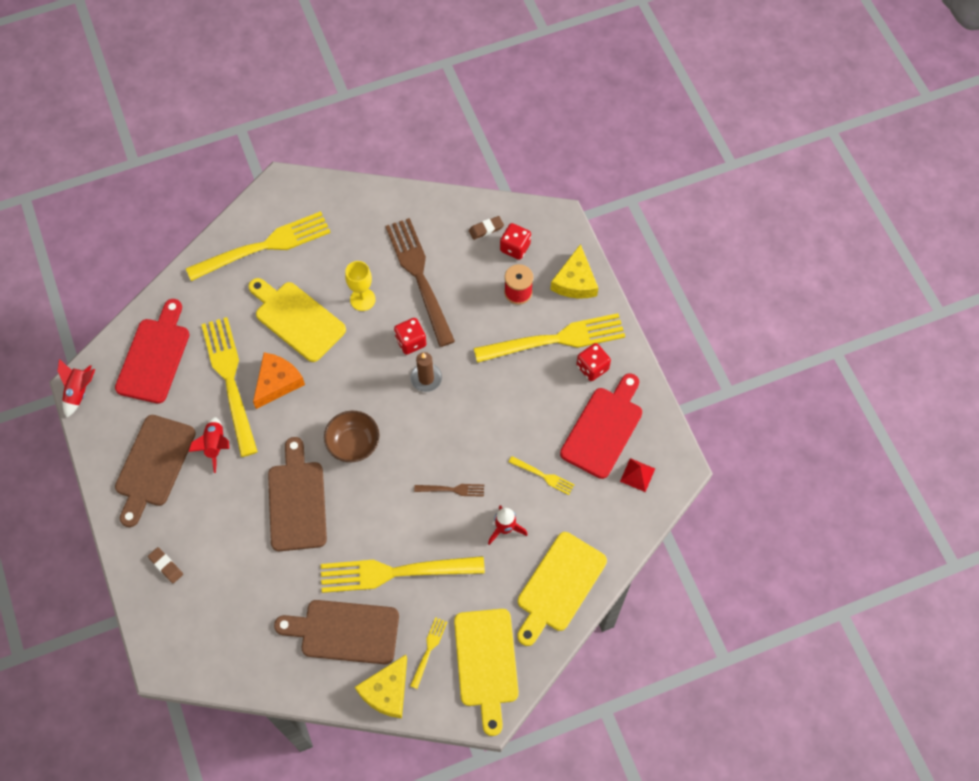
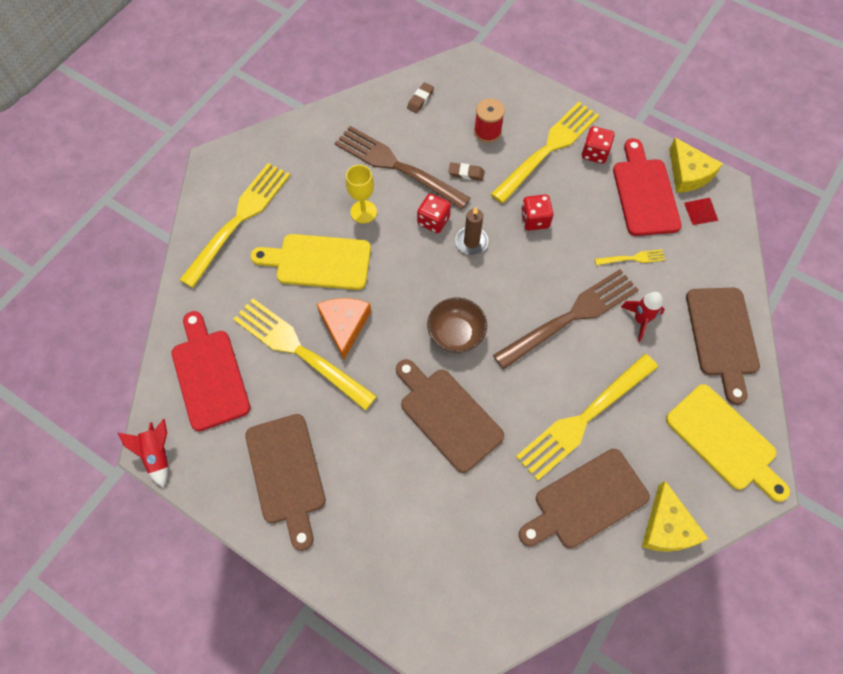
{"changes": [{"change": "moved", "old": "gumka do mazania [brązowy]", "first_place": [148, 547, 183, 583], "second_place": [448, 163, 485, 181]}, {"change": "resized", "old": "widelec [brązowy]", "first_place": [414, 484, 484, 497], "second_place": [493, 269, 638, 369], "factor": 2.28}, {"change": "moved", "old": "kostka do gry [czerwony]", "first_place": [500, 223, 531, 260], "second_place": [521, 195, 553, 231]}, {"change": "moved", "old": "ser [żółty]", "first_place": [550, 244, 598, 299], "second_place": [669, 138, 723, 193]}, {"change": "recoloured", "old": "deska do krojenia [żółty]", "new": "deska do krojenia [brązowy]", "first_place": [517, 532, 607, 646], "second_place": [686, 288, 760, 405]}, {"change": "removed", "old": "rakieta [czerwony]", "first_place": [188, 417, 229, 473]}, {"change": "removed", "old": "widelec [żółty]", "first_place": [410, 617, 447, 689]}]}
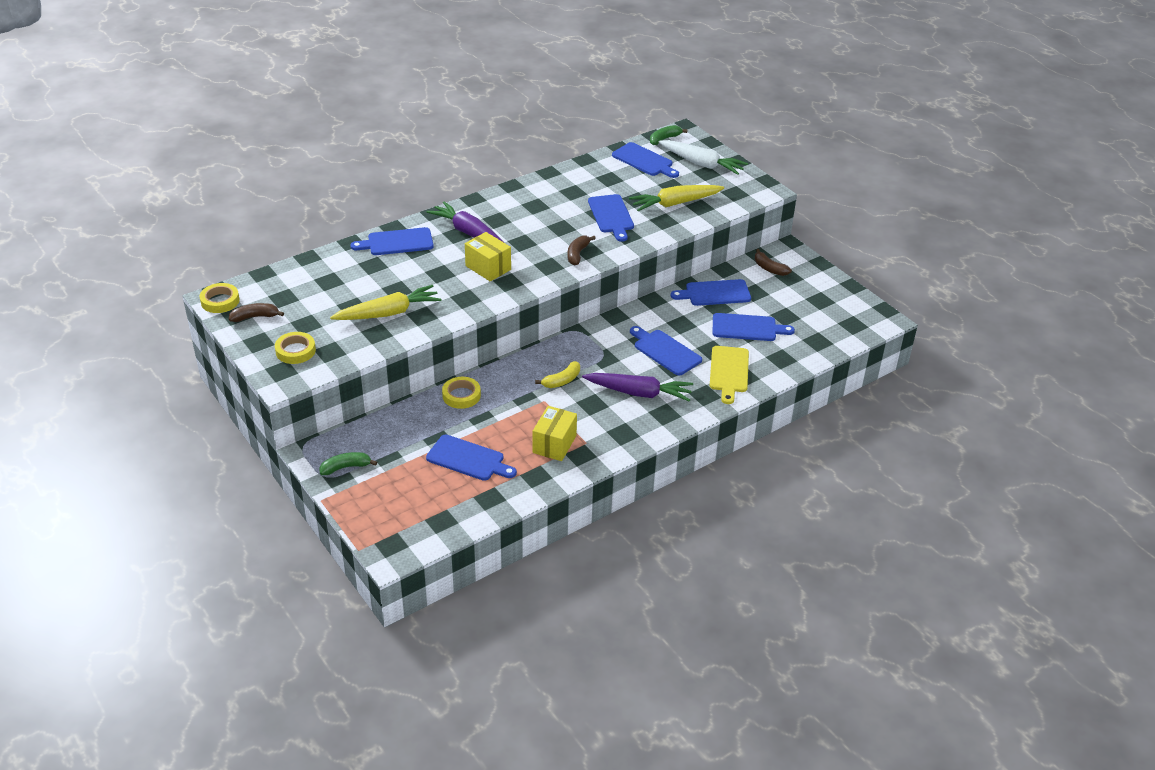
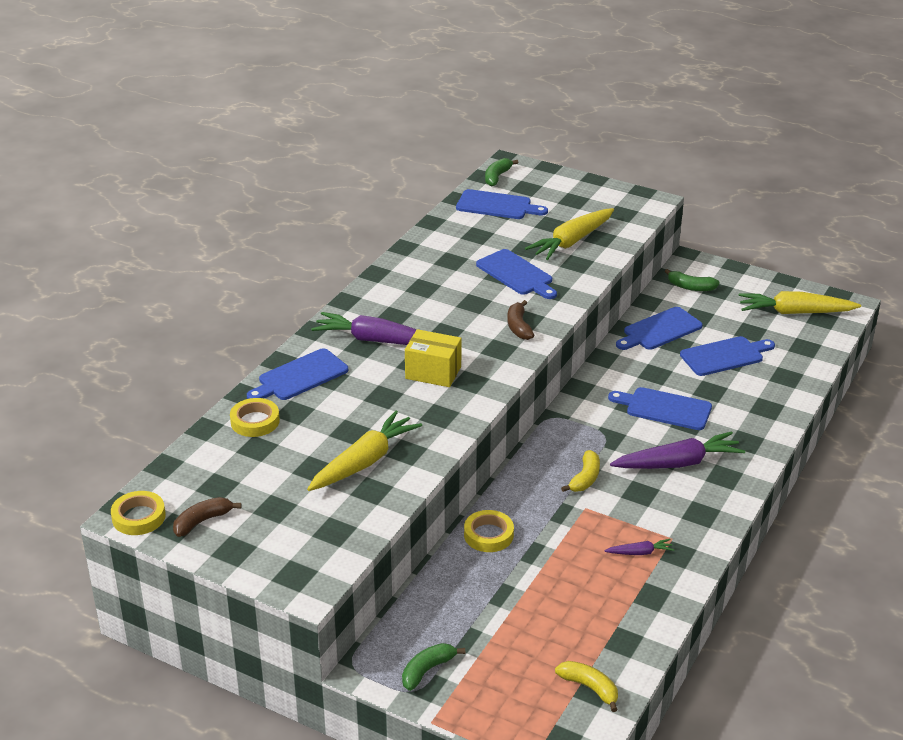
{"changes": [{"change": "moved", "old": "taśma klejąca [żółty]", "first_place": [275, 332, 316, 364], "second_place": [230, 398, 280, 437]}, {"change": "added", "new": "banan [żółty]", "second_place": [555, 661, 618, 712]}, {"change": "replaced", "old": "pudełko [żółty]", "new": "marchewka [fioletowy]", "first_place": [533, 406, 577, 461], "second_place": [605, 539, 674, 555]}, {"change": "recoloured", "old": "banan [brązowy]", "new": "banan [zielony]", "first_place": [755, 249, 792, 276], "second_place": [665, 269, 720, 291]}, {"change": "added", "new": "marchewka [żółty]", "second_place": [739, 291, 861, 314]}, {"change": "removed", "old": "deska do krojenia [niebieski]", "first_place": [426, 435, 517, 481]}, {"change": "removed", "old": "marchewka [biały]", "first_place": [659, 140, 748, 175]}, {"change": "removed", "old": "deska do krojenia [żółty]", "first_place": [710, 346, 749, 404]}]}
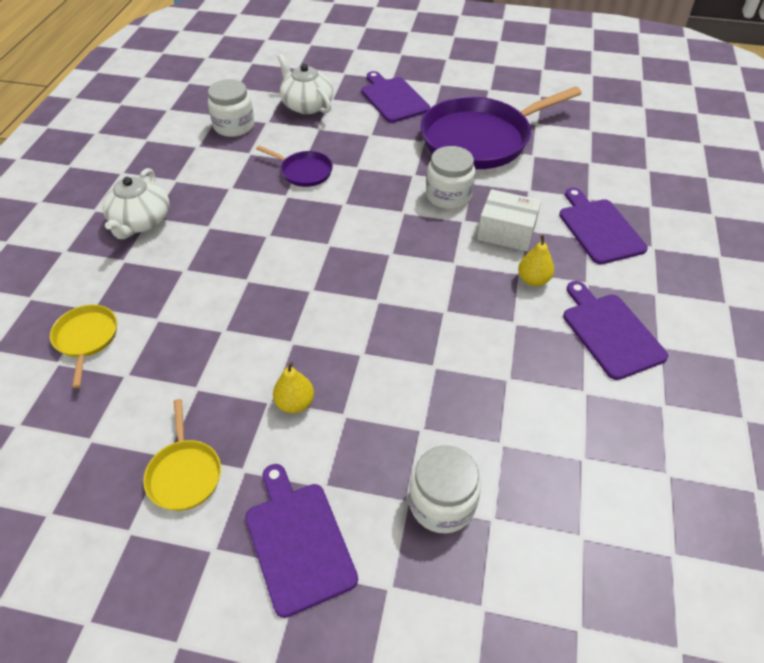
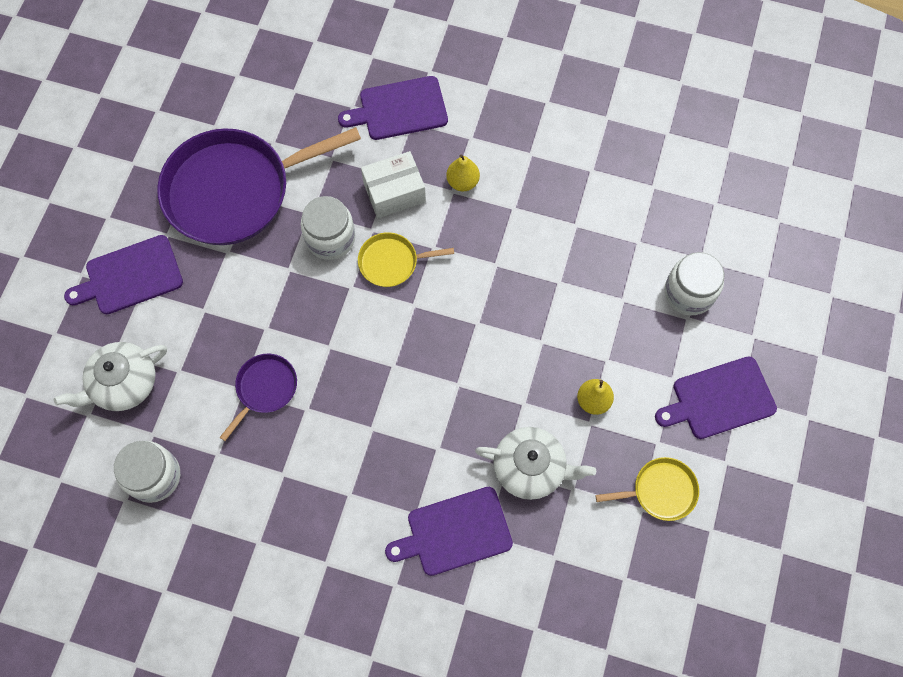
{"changes": [{"change": "turned", "old": "patelnia [fioletowy]", "first_place": [420, 86, 582, 169], "second_place": [157, 127, 361, 245], "degrees": 90}, {"change": "moved", "old": "patelnia [żółty]", "first_place": [50, 305, 117, 388], "second_place": [358, 232, 454, 287]}, {"change": "turned", "old": "pudełko [biały]", "first_place": [477, 189, 541, 251], "second_place": [361, 151, 426, 218], "degrees": 45}, {"change": "moved", "old": "deska do krojenia [fioletowy]", "first_place": [563, 281, 668, 380], "second_place": [385, 487, 513, 576]}, {"change": "moved", "old": "imbryk [biały]", "first_place": [103, 168, 170, 239], "second_place": [475, 427, 596, 500]}]}
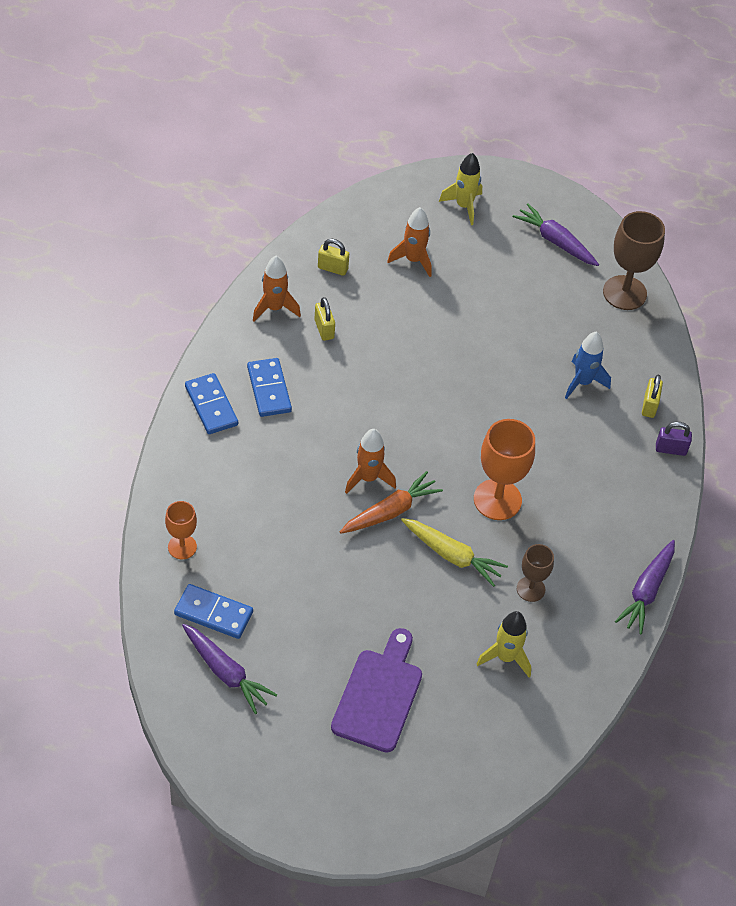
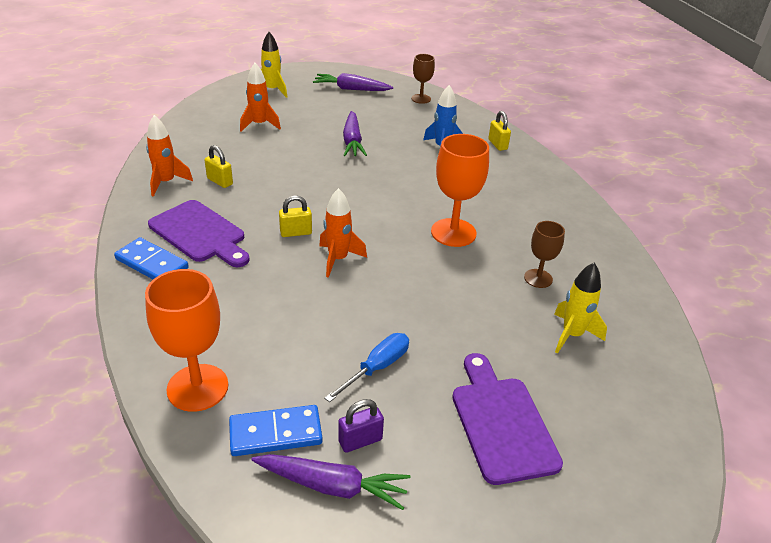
{"changes": [{"change": "resized", "old": "kielich [pomarańczowy]", "first_place": [165, 501, 197, 559], "second_place": [145, 269, 229, 412], "factor": 1.73}, {"change": "replaced", "old": "kostka domina [niebieski]", "new": "deska do krojenia [fioletowy]", "first_place": [247, 358, 292, 417], "second_place": [148, 200, 250, 267]}, {"change": "moved", "old": "kłódka [żółty]", "first_place": [318, 239, 349, 276], "second_place": [279, 195, 312, 237]}, {"change": "added", "new": "śrubokręt [niebieski]", "second_place": [324, 333, 409, 402]}, {"change": "moved", "old": "kłódka [fioletowy]", "first_place": [656, 422, 692, 456], "second_place": [338, 399, 384, 453]}, {"change": "moved", "old": "marchewka [fioletowy]", "first_place": [615, 540, 675, 634], "second_place": [343, 111, 367, 156]}, {"change": "resized", "old": "kielich [brązowy]", "first_place": [603, 211, 665, 310], "second_place": [411, 54, 435, 104], "factor": 0.58}, {"change": "removed", "old": "marchewka [pomarańczowy]", "first_place": [340, 471, 443, 534]}, {"change": "removed", "old": "marchewka [żółty]", "first_place": [401, 518, 508, 587]}]}
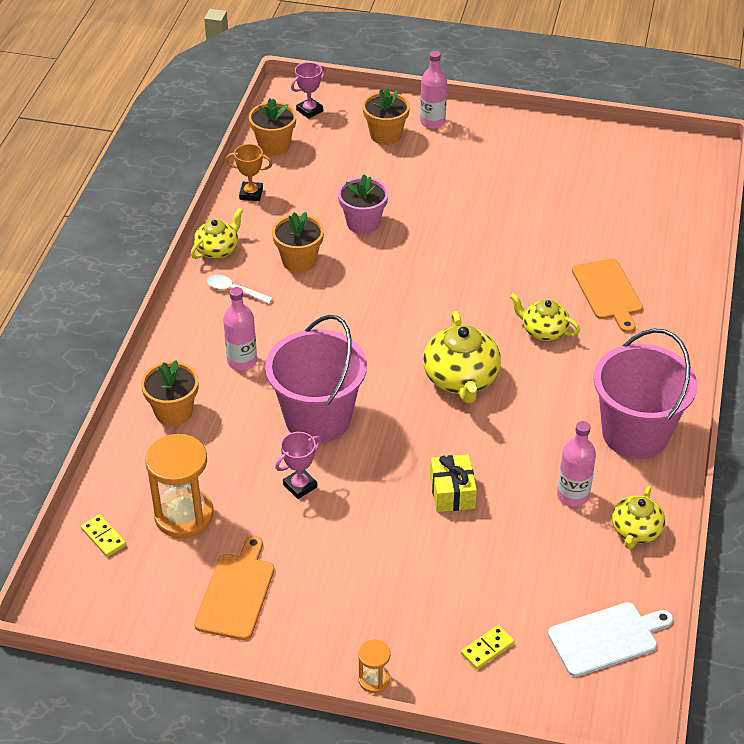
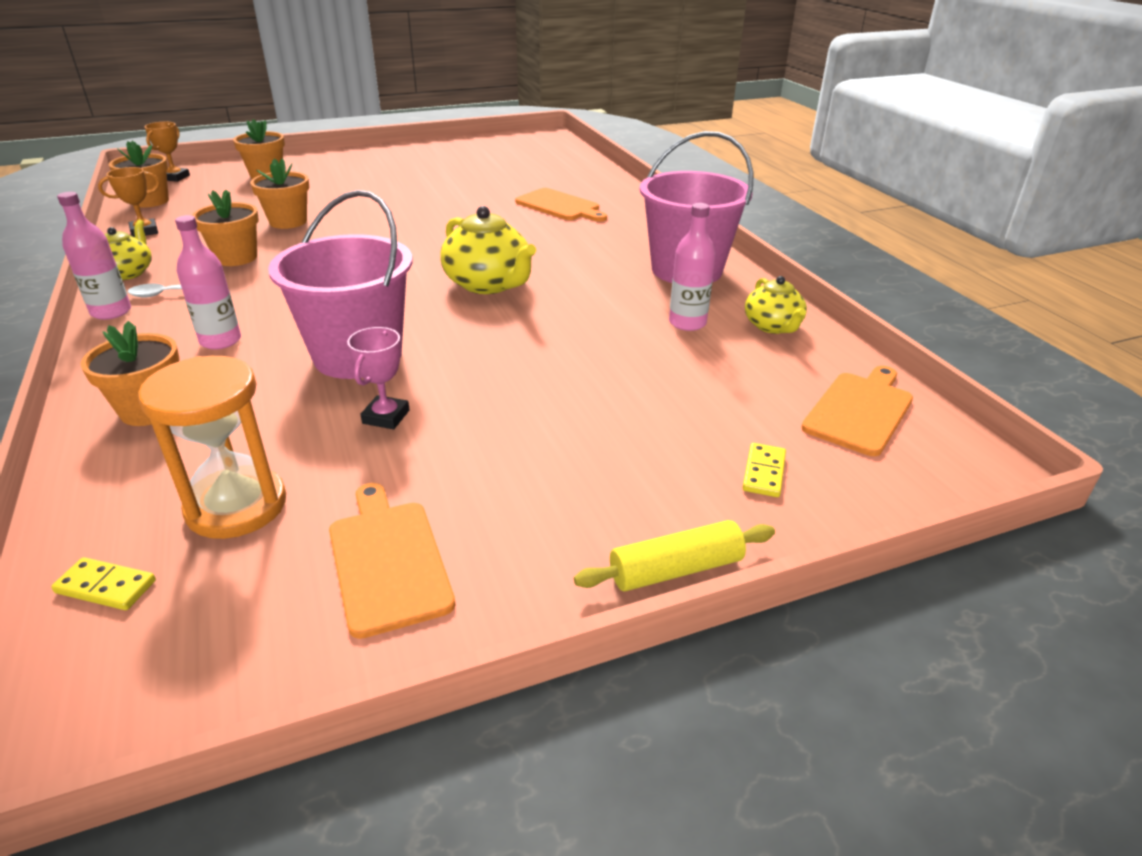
{"changes": [{"change": "moved", "old": "butelka [różowy]", "first_place": [420, 51, 447, 129], "second_place": [57, 192, 131, 320]}, {"change": "recoloured", "old": "puchar [różowy]", "new": "puchar [pomarańczowy]", "first_place": [291, 62, 326, 119], "second_place": [144, 122, 190, 182]}, {"change": "recoloured", "old": "doniczka [różowy]", "new": "doniczka [pomarańczowy]", "first_place": [338, 174, 388, 234], "second_place": [250, 158, 309, 229]}, {"change": "replaced", "old": "klepsydra [pomarańczowy]", "new": "wałek do ciasta [żółty]", "first_place": [358, 640, 390, 693], "second_place": [574, 520, 775, 591]}, {"change": "recoloured", "old": "deska do krojenia [biały]", "new": "deska do krojenia [pomarańczowy]", "first_place": [548, 602, 673, 677], "second_place": [801, 366, 913, 456]}, {"change": "removed", "old": "prezent [żółty]", "first_place": [430, 454, 477, 512]}, {"change": "removed", "old": "imbryk [żółty]", "first_place": [510, 293, 580, 341]}]}
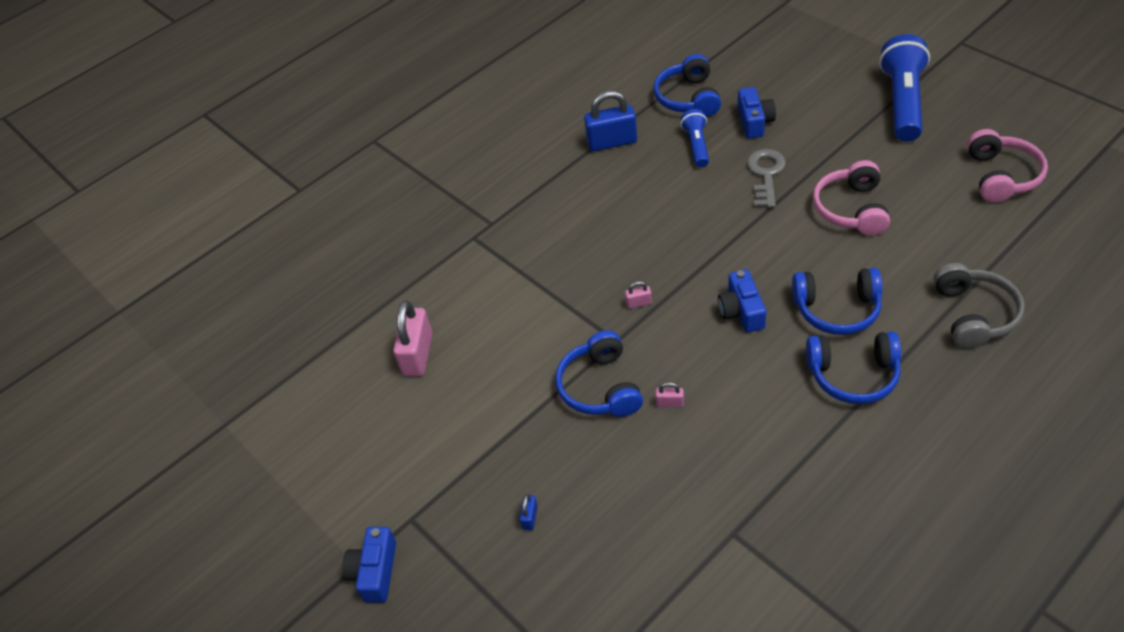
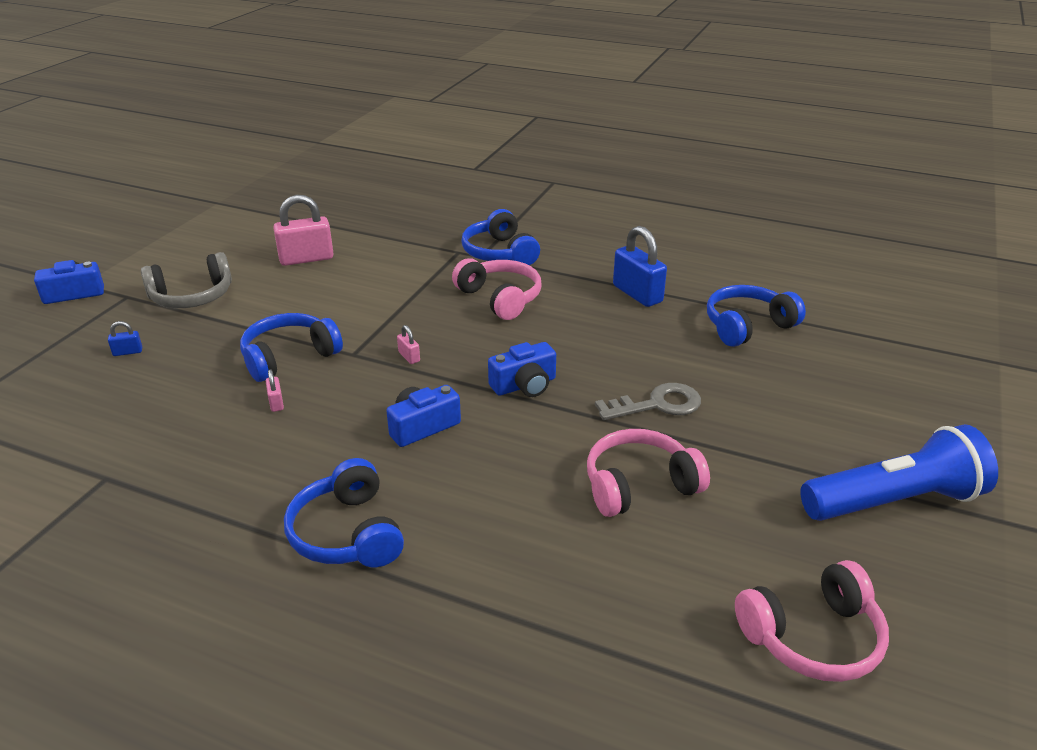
{"changes": [{"change": "moved", "old": "słuchawki [szary]", "first_place": [933, 263, 1025, 349], "second_place": [141, 252, 232, 308]}, {"change": "added", "new": "słuchawki [różowy]", "second_place": [452, 258, 542, 320]}, {"change": "moved", "old": "słuchawki [niebieski]", "first_place": [792, 268, 882, 335], "second_place": [461, 209, 540, 265]}, {"change": "moved", "old": "aparat fotograficzny [niebieski]", "first_place": [738, 87, 776, 139], "second_place": [488, 342, 556, 397]}, {"change": "removed", "old": "latarka [niebieski]", "first_place": [680, 109, 709, 167]}]}
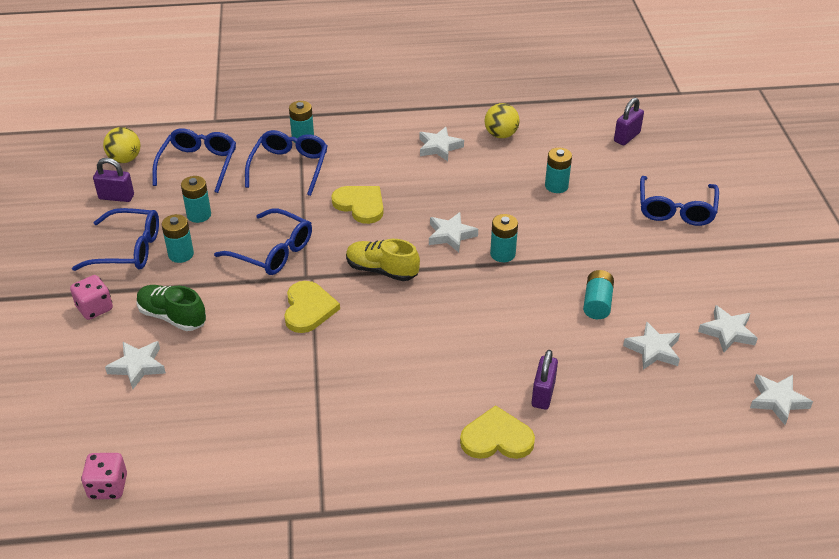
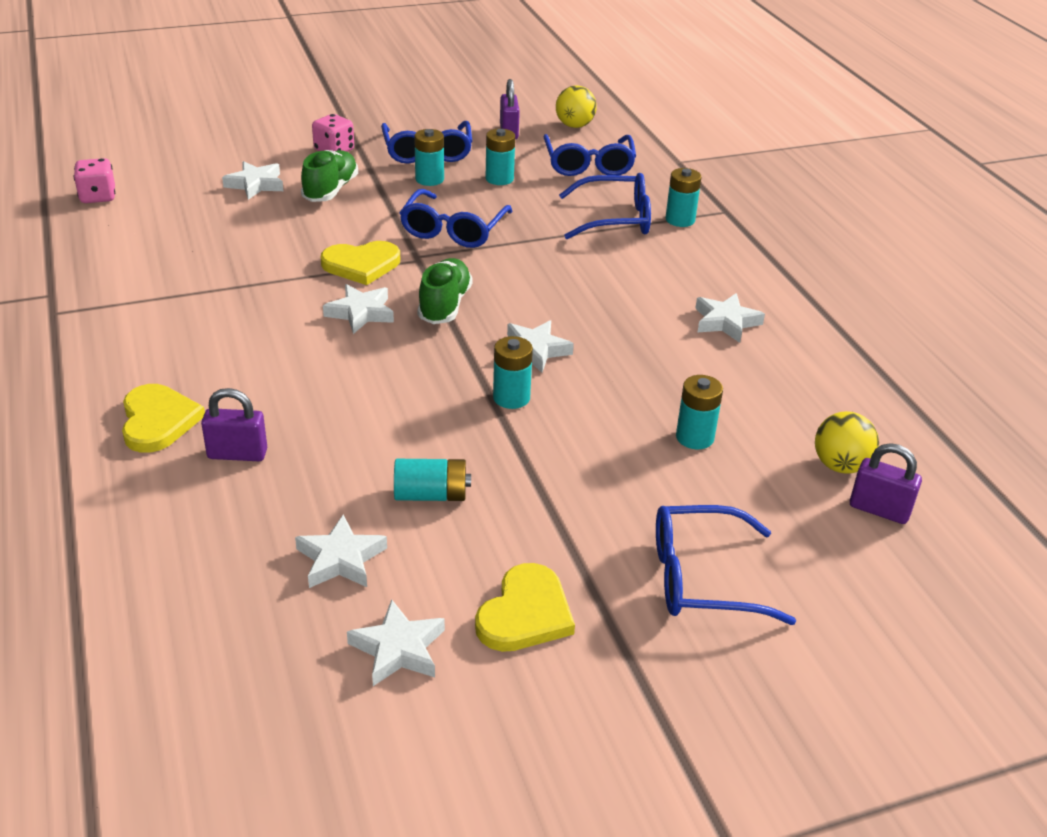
{"changes": [{"change": "moved", "old": "gwiazda [biały]", "first_place": [750, 374, 813, 425], "second_place": [323, 284, 394, 334]}, {"change": "recoloured", "old": "but [żółty]", "new": "but [zielony]", "first_place": [346, 239, 420, 281], "second_place": [418, 258, 473, 324]}, {"change": "moved", "old": "serce [żółty]", "first_place": [331, 186, 384, 224], "second_place": [475, 563, 575, 652]}, {"change": "turned", "old": "okulary [niebieski]", "first_place": [152, 128, 236, 193], "second_place": [543, 134, 636, 176], "degrees": 90}, {"change": "moved", "old": "piłka [żółty]", "first_place": [485, 103, 520, 138], "second_place": [815, 411, 879, 474]}]}
